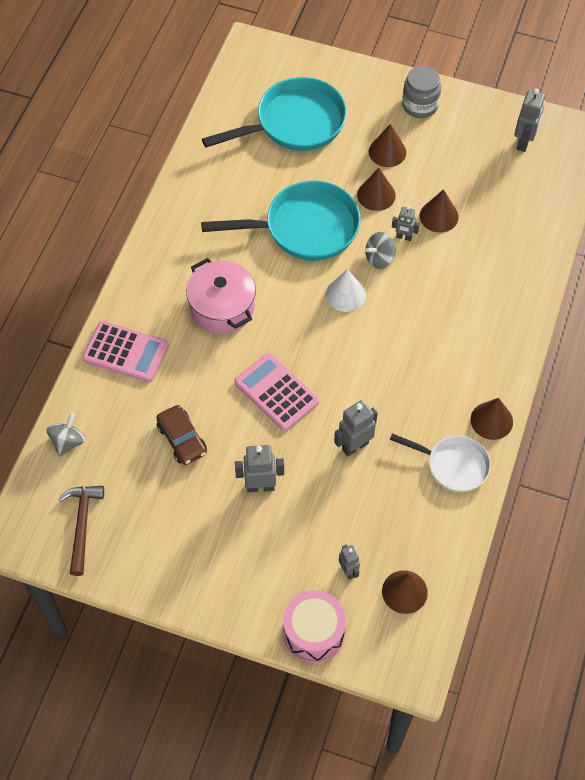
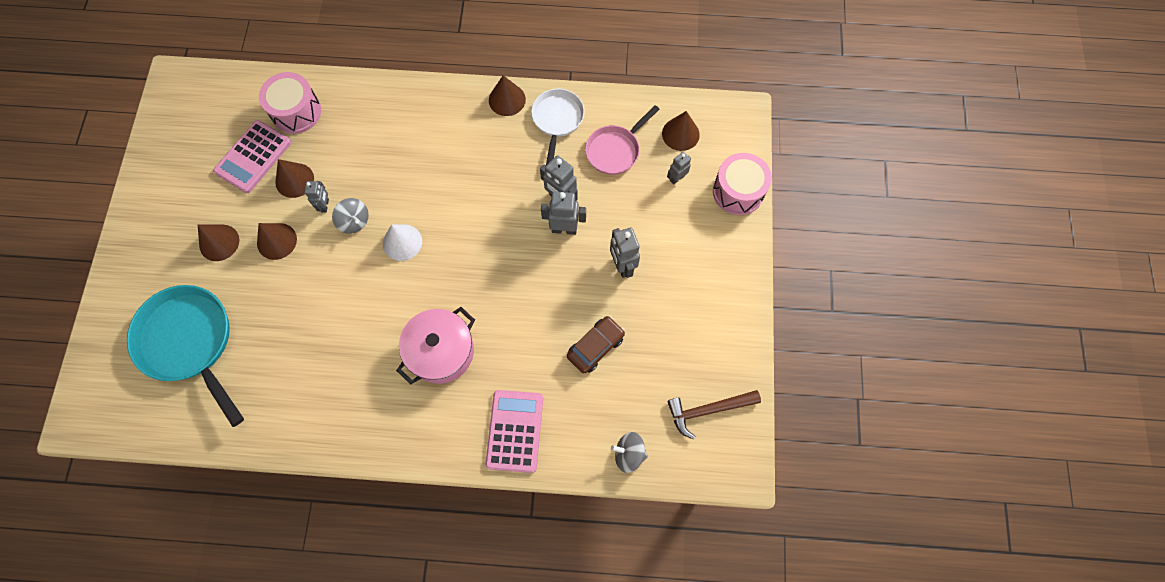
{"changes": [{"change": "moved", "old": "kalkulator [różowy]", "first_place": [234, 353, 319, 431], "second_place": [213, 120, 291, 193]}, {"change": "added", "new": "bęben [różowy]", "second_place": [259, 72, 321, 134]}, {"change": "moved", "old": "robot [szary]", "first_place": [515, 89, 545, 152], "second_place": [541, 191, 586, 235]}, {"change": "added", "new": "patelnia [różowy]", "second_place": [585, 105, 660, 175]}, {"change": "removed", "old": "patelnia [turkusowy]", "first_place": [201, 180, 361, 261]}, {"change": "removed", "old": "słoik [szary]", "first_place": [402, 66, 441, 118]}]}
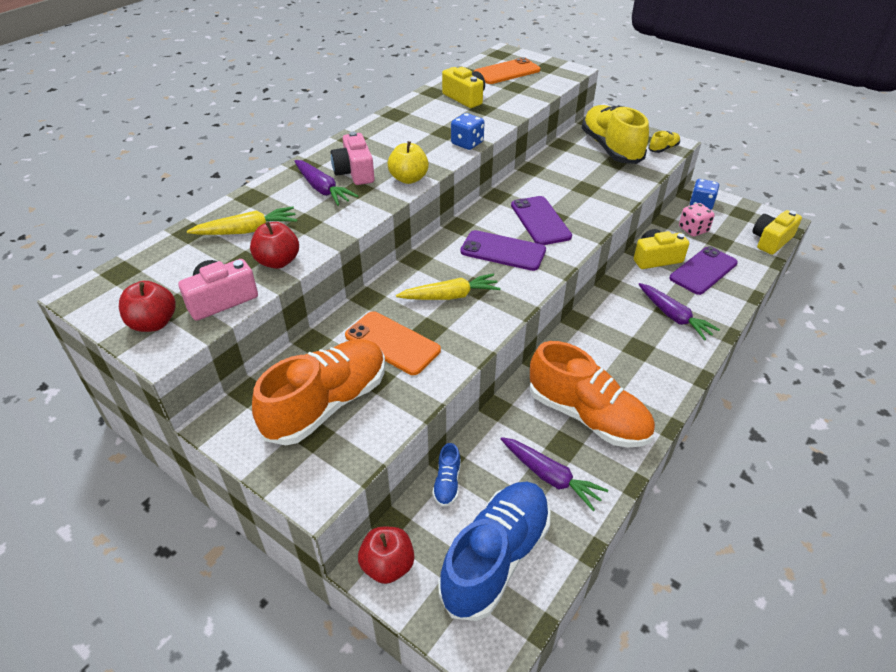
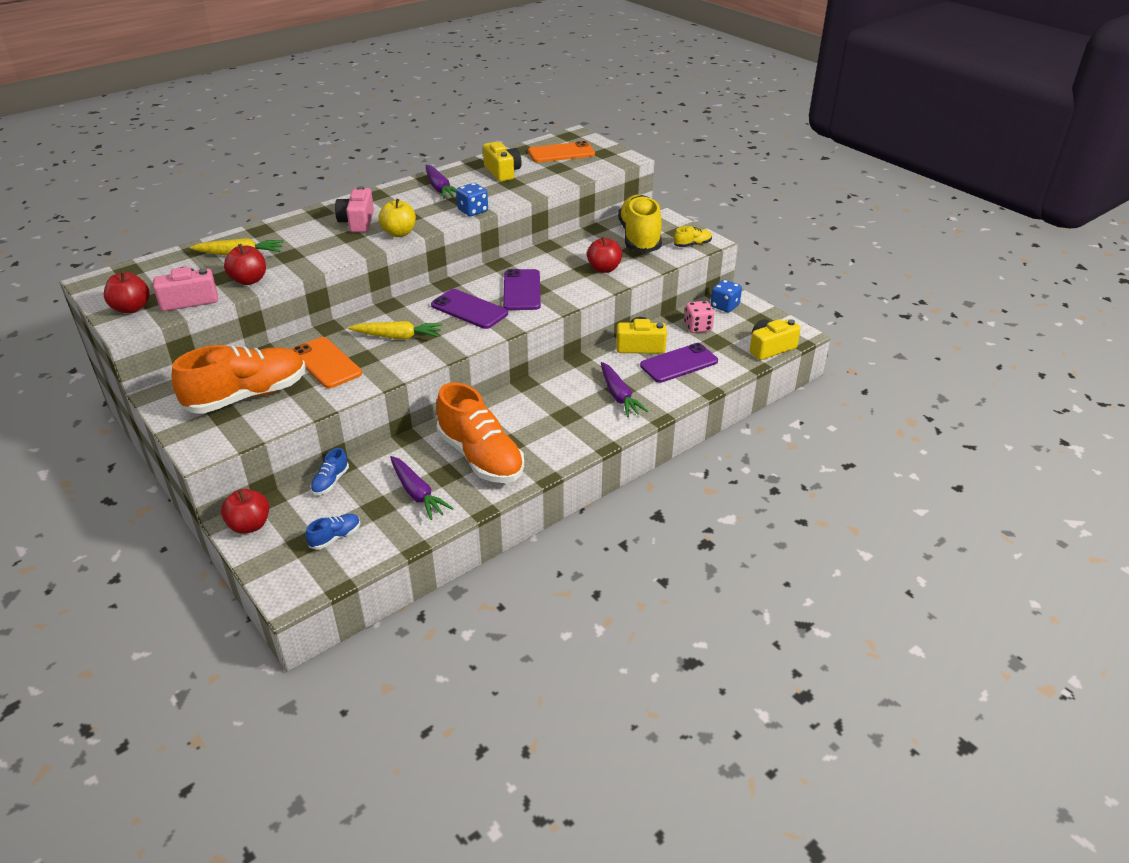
{"changes": [{"change": "resized", "old": "but [niebieski]", "first_place": [438, 481, 550, 621], "second_place": [305, 514, 360, 550], "factor": 0.42}, {"change": "moved", "old": "marchewka [fioletowy]", "first_place": [294, 160, 358, 206], "second_place": [426, 165, 456, 199]}, {"change": "added", "new": "jabłko [czerwony]", "second_place": [587, 237, 622, 273]}]}
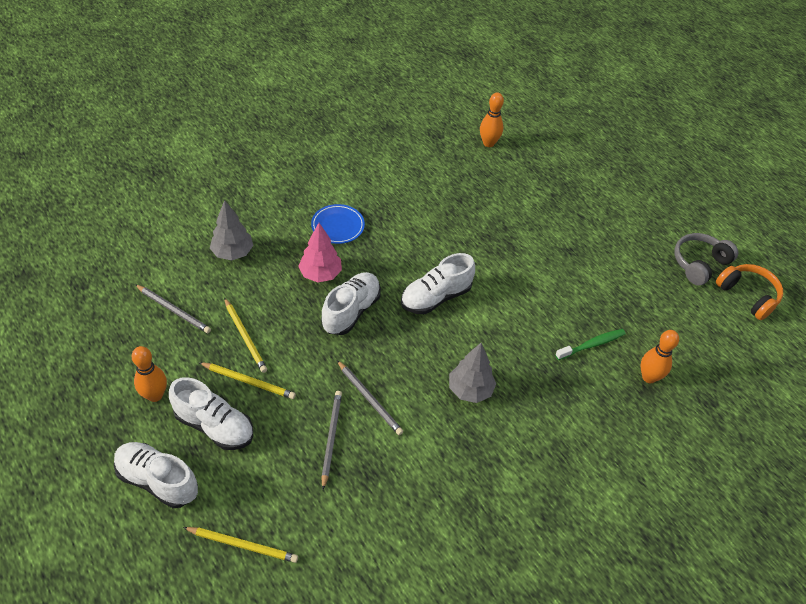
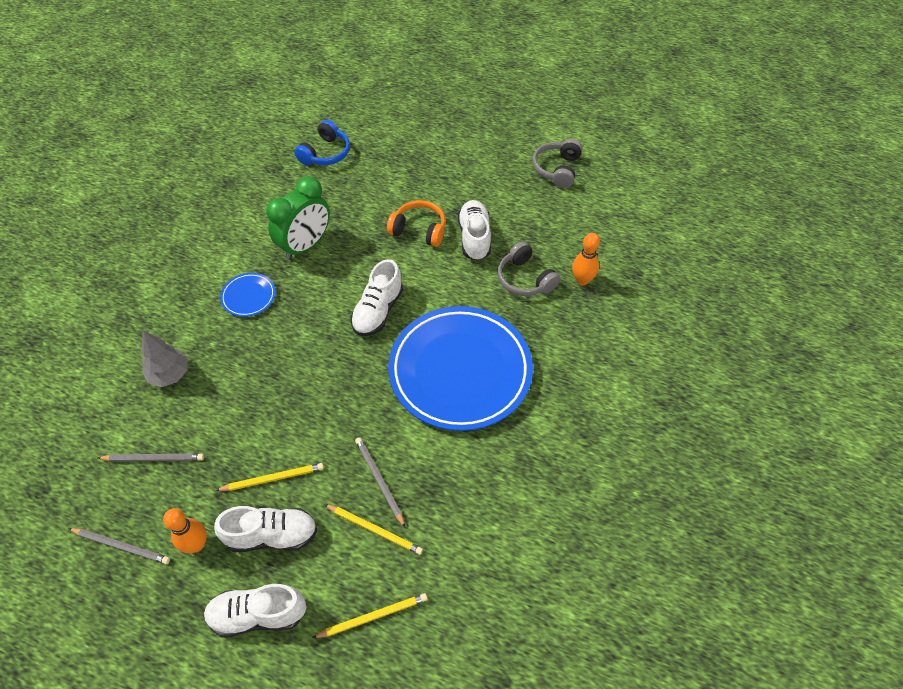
{"changes": [{"change": "moved", "old": "ołówek [szary]", "first_place": [337, 360, 403, 435], "second_place": [68, 528, 170, 564]}, {"change": "added", "new": "budzik [zielony]", "second_place": [266, 176, 330, 260]}, {"change": "replaced", "old": "kręgiel [pomarańczowy]", "new": "słuchawki [niebieski]", "first_place": [480, 93, 504, 147], "second_place": [294, 120, 350, 165]}, {"change": "moved", "old": "ołówek [żółty]", "first_place": [224, 298, 267, 373], "second_place": [324, 504, 423, 555]}, {"change": "moved", "old": "słuchawki [pomarańczowy]", "first_place": [716, 264, 783, 320], "second_place": [387, 200, 446, 247]}, {"change": "replaced", "old": "drzewko [szary]", "new": "talerz [niebieski]", "first_place": [449, 343, 496, 403], "second_place": [388, 306, 533, 431]}, {"change": "moved", "old": "but [biały]", "first_place": [321, 272, 381, 335], "second_place": [458, 200, 491, 261]}, {"change": "replaced", "old": "szczoteczka do zębów [zielony]", "new": "słuchawki [szary]", "first_place": [555, 329, 626, 360], "second_place": [497, 241, 560, 296]}, {"change": "removed", "old": "drzewko [różowy]", "first_place": [298, 223, 342, 282]}]}
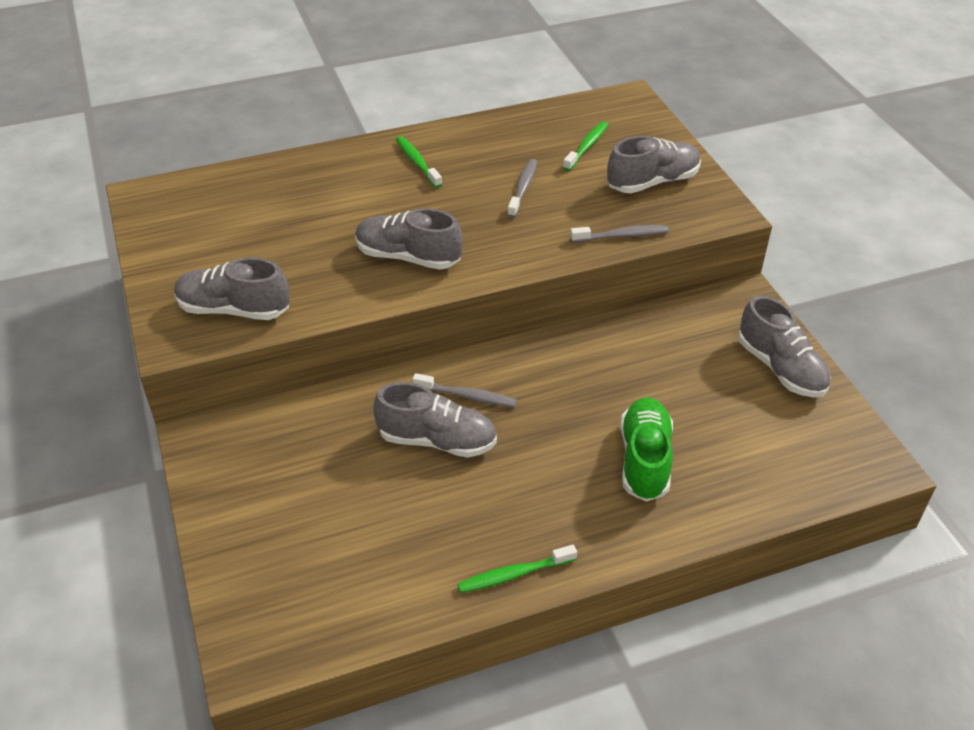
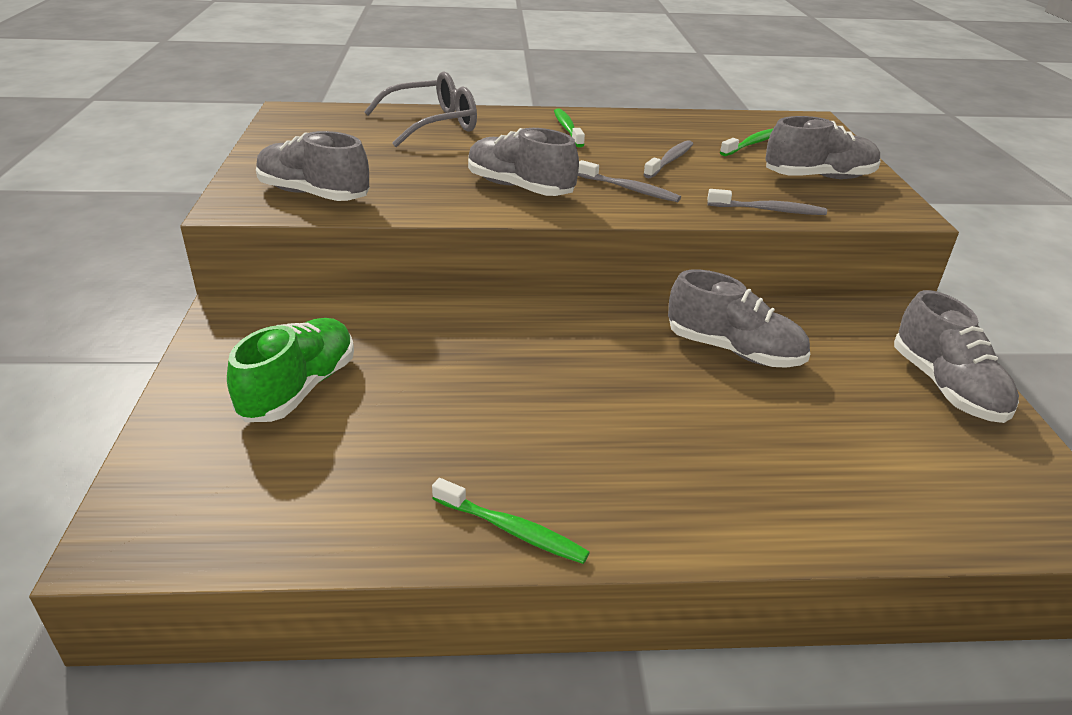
{"changes": [{"change": "moved", "old": "but [zielony]", "first_place": [620, 397, 673, 502], "second_place": [227, 318, 354, 422]}, {"change": "added", "new": "okulary [szary]", "second_place": [364, 71, 477, 147]}, {"change": "turned", "old": "szczoteczka do zębów [zielony]", "first_place": [458, 545, 577, 593], "second_place": [432, 478, 590, 564], "degrees": -150}, {"change": "moved", "old": "szczoteczka do zębów [szary]", "first_place": [413, 373, 517, 408], "second_place": [578, 160, 681, 202]}, {"change": "moved", "old": "but [szary]", "first_place": [373, 382, 497, 458], "second_place": [668, 269, 810, 368]}]}
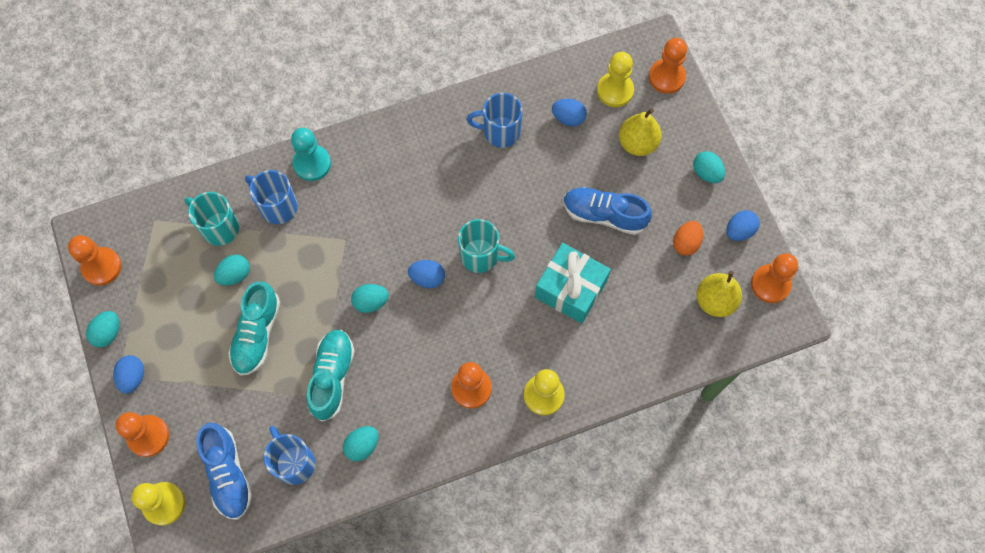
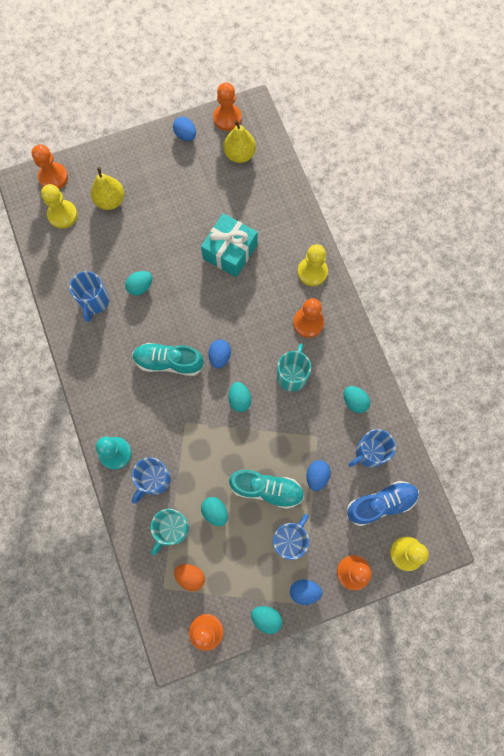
{"changes": [{"change": "moved", "old": "jajko [turkusowy]", "first_place": [693, 151, 725, 183], "second_place": [125, 271, 152, 296]}, {"change": "moved", "old": "but [turkusowy]", "first_place": [306, 329, 355, 422], "second_place": [132, 343, 204, 376]}, {"change": "moved", "old": "jajko [pomarańczowy]", "first_place": [673, 221, 703, 256], "second_place": [174, 564, 205, 591]}, {"change": "added", "new": "kubek [niebieski]", "second_place": [273, 514, 309, 560]}, {"change": "moved", "old": "kubek [turkusowy]", "first_place": [458, 219, 515, 273], "second_place": [277, 343, 311, 392]}, {"change": "moved", "old": "jajko [niebieski]", "first_place": [552, 99, 587, 127], "second_place": [306, 460, 331, 491]}, {"change": "removed", "old": "but [niebieski]", "first_place": [563, 187, 652, 235]}]}
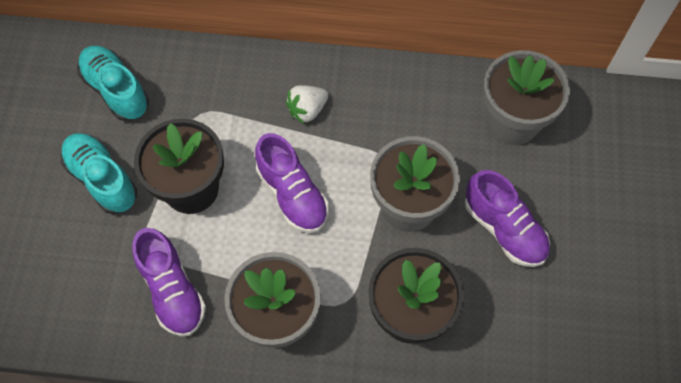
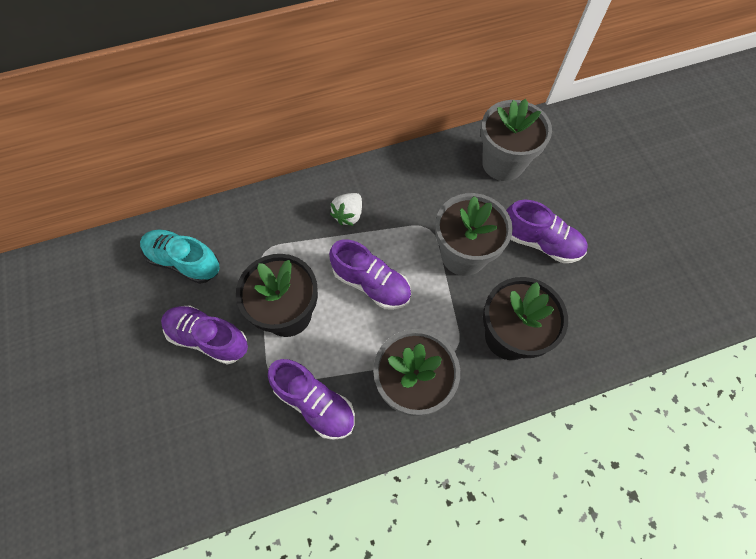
{"changes": [{"change": "recoloured", "old": "but [turkusowy]", "new": "but [fioletowy]", "first_place": [61, 133, 137, 214], "second_place": [161, 305, 248, 364]}]}
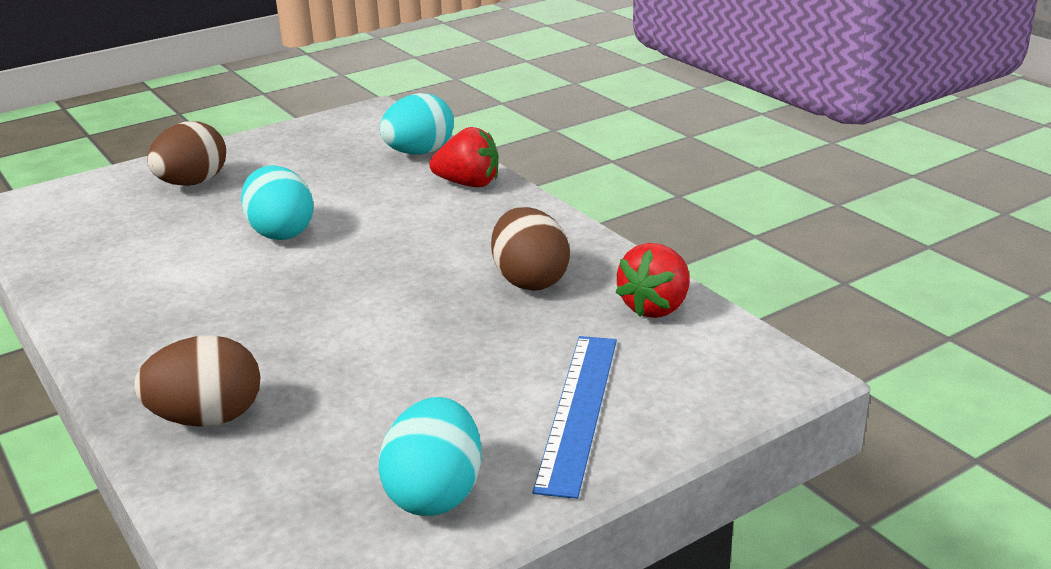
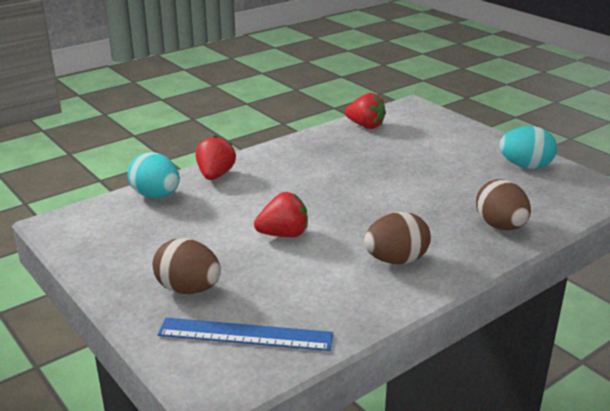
{"changes": [{"change": "moved", "old": "linijka [niebieski]", "first_place": [533, 336, 617, 499], "second_place": [157, 318, 333, 351]}, {"change": "replaced", "old": "jajko [turkusowy]", "new": "truskawka [czerwony]", "first_place": [241, 165, 314, 240], "second_place": [254, 192, 308, 237]}, {"change": "moved", "old": "jajko [brązowy]", "first_place": [491, 207, 570, 291], "second_place": [364, 212, 431, 264]}]}
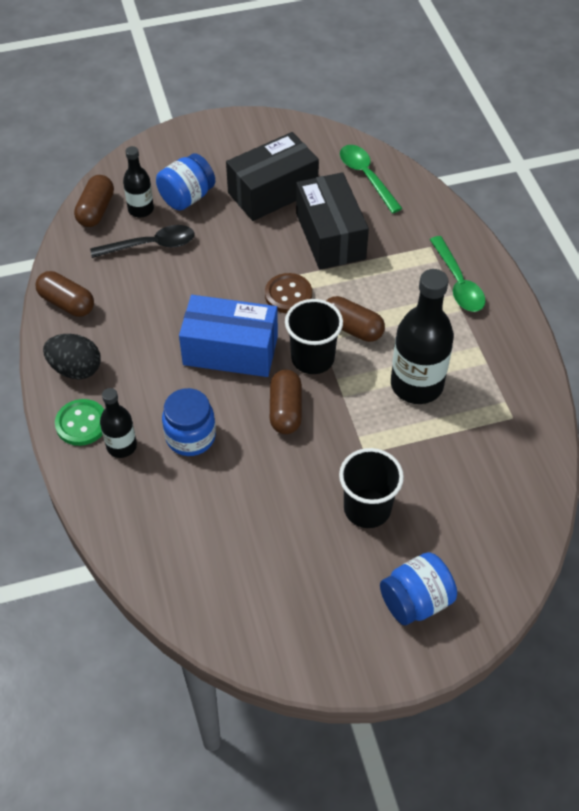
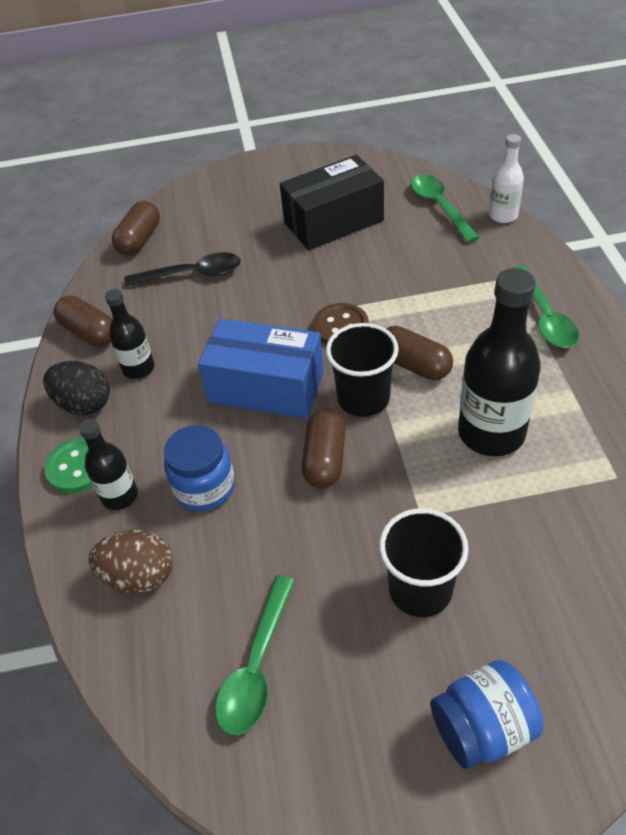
{"changes": [{"change": "added", "new": "jajko [brązowy]", "second_place": [89, 530, 173, 593]}, {"change": "moved", "old": "butelka [czarny]", "first_place": [123, 146, 154, 217], "second_place": [105, 289, 155, 379]}, {"change": "added", "new": "łyżka [zielony]", "second_place": [215, 575, 295, 735]}, {"change": "added", "new": "butelka [biały]", "second_place": [489, 134, 524, 223]}, {"change": "removed", "old": "słoik [niebieski]", "first_place": [156, 154, 215, 211]}, {"change": "removed", "old": "pudełko [czarny]", "first_place": [296, 172, 369, 269]}]}
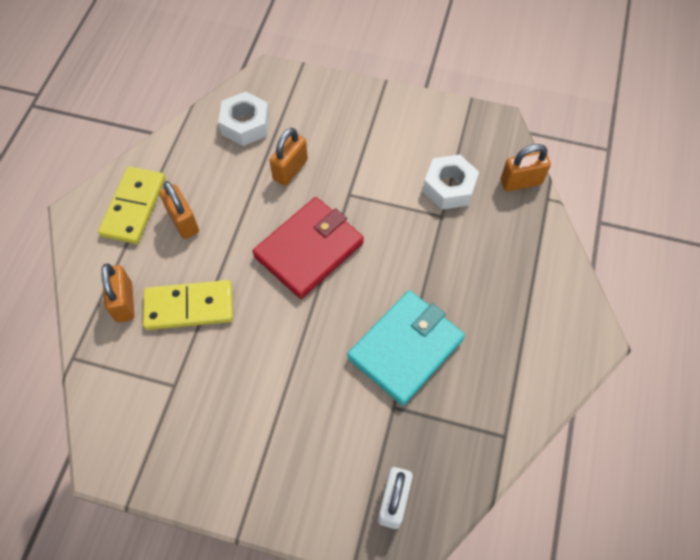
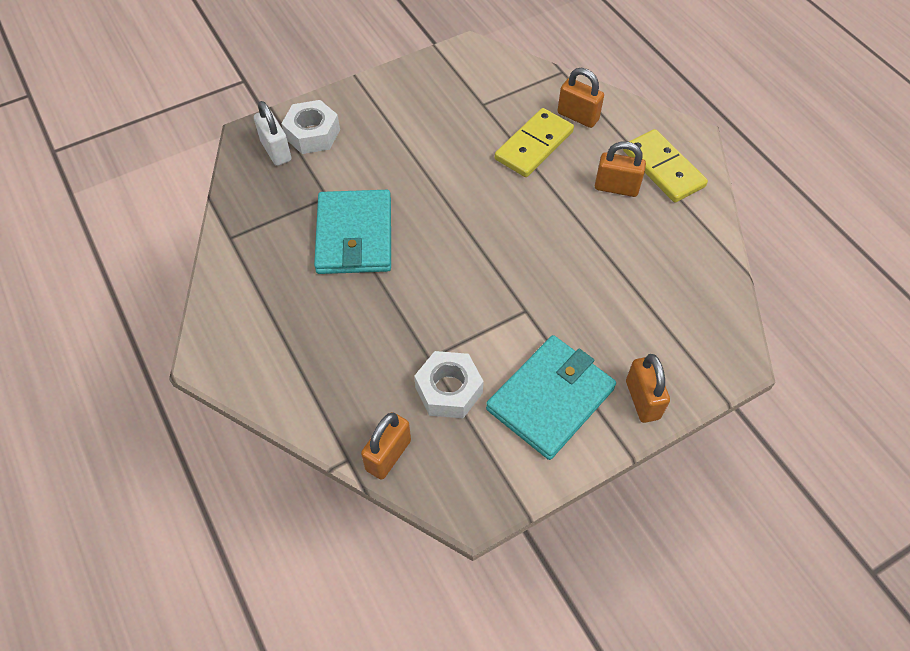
{"changes": [{"change": "moved", "old": "nakrętka [biały]", "first_place": [219, 91, 269, 146], "second_place": [281, 100, 340, 154]}, {"change": "added", "new": "portfel [turkusowy]", "second_place": [486, 335, 616, 460]}, {"change": "moved", "old": "kłódka [pomarańczowy]", "first_place": [270, 128, 308, 186], "second_place": [626, 354, 670, 423]}, {"change": "removed", "old": "portfel [czerwony]", "first_place": [252, 197, 364, 299]}]}
